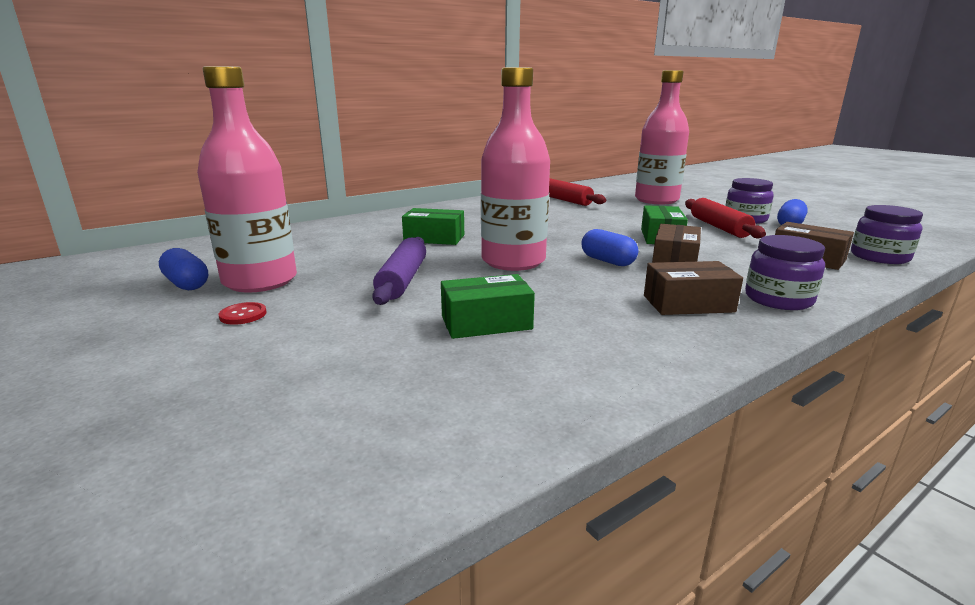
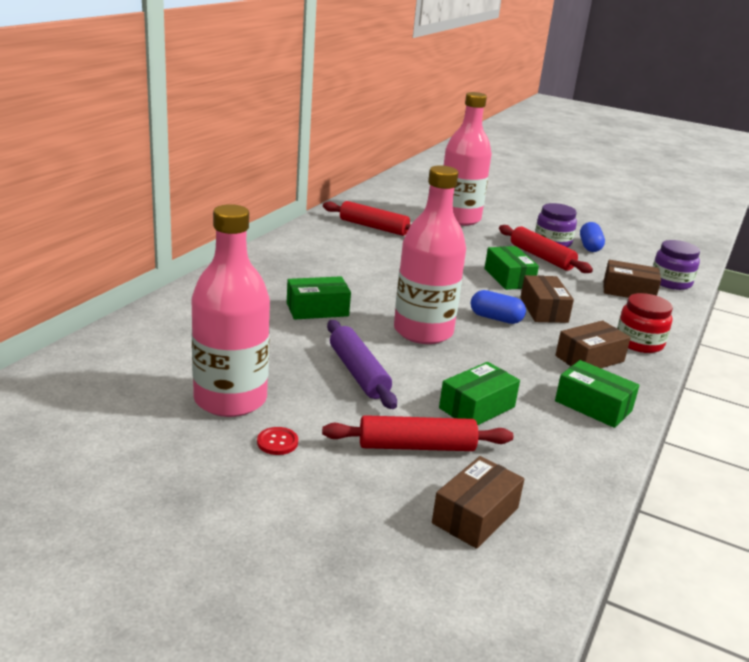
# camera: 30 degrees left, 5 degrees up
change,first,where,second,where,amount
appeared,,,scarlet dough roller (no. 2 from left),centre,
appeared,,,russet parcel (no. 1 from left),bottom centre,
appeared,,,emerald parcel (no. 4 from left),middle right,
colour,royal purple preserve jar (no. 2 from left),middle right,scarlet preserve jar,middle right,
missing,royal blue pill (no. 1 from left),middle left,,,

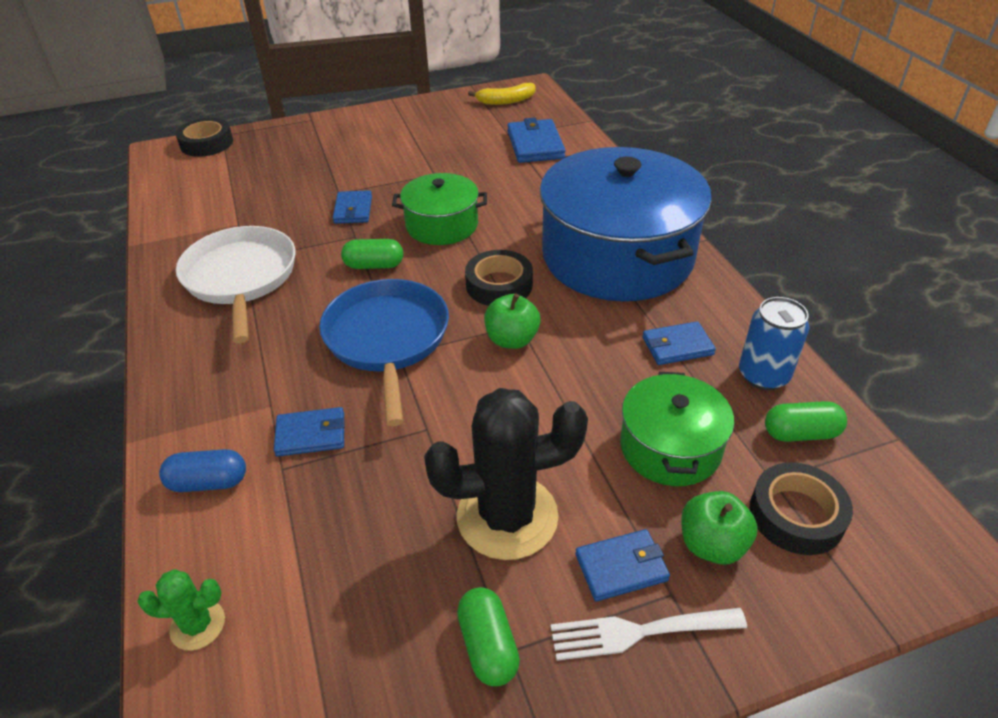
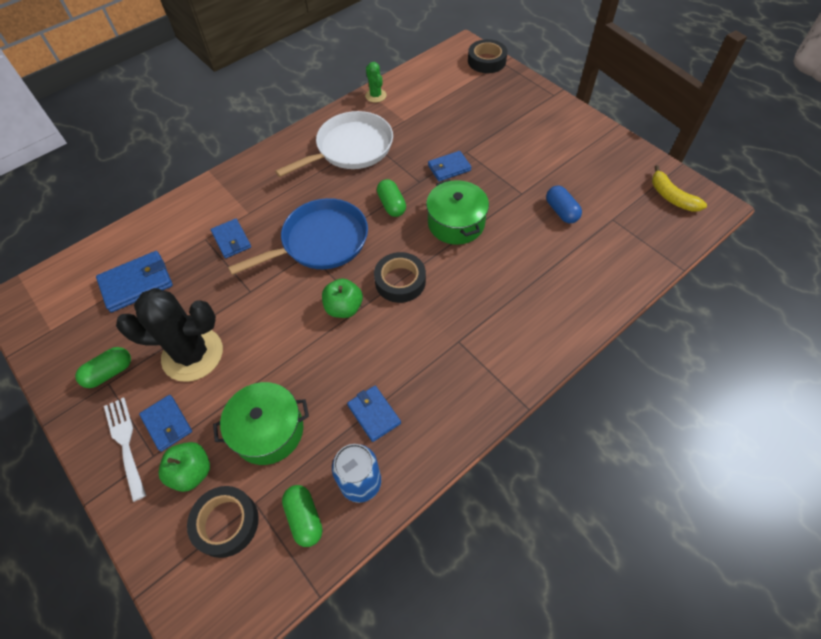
# camera: 70 degrees right, 15 degrees up
change,first,where,second,where,amount
relocated,royal blue card wallet (no. 3 from left in the first image),top centre,royal blue card wallet (no. 1 from left),middle left,
spun,ebony saguaro cactus,centre,,middle left,60 degrees counterclockwise
relocated,emerald saguaro cactus,bottom left,,top centre,
relocated,royal blue pill,middle left,,top right,
missing,royal blue stockpot,top centre,,,

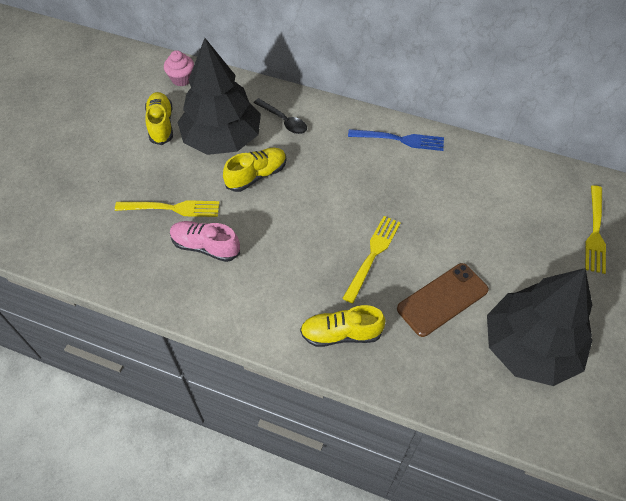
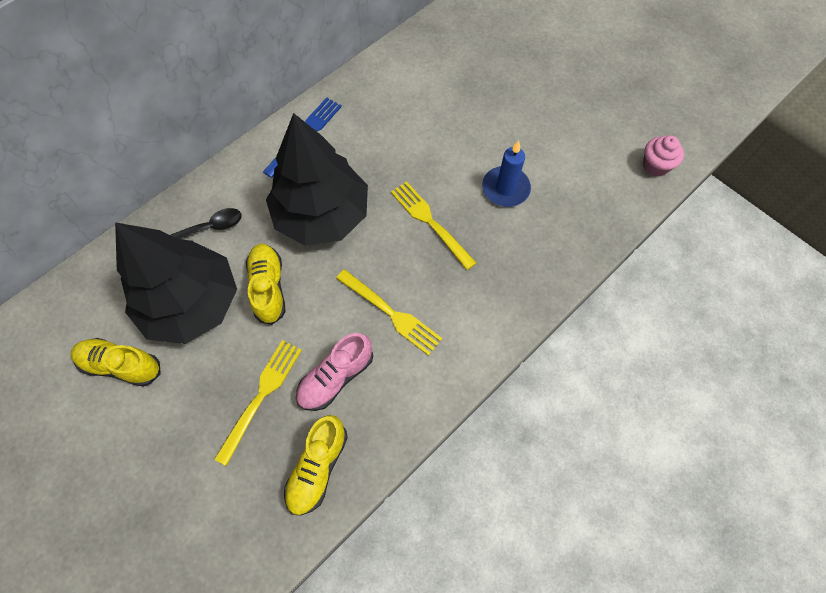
# camera: 65 degrees left, 10 degrees up
change,first,where,second,where,amount
relocated,ebony tree (no. 2 from left),middle right,,top centre,
relocated,yellow sneaker (no. 3 from left),centre,,bottom centre,
relocated,yellow fork (no. 3 from left in the first image),middle right,yellow fork (no. 2 from left),centre,
exchanged,russet phone,middle right,royal blue wax candle,top centre,
relocated,pink cupcake,top left,,top right,

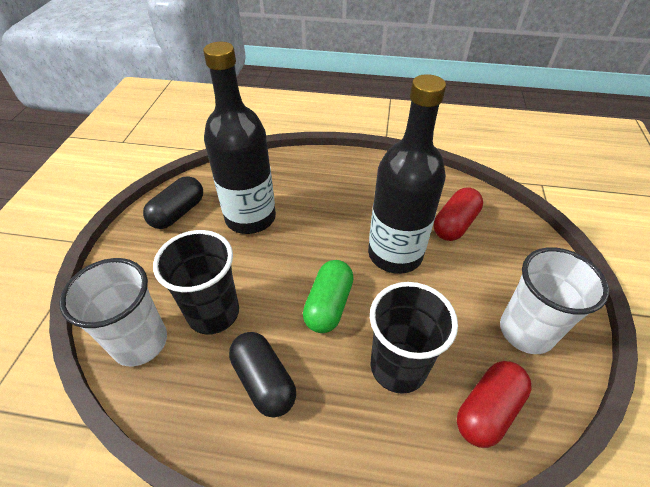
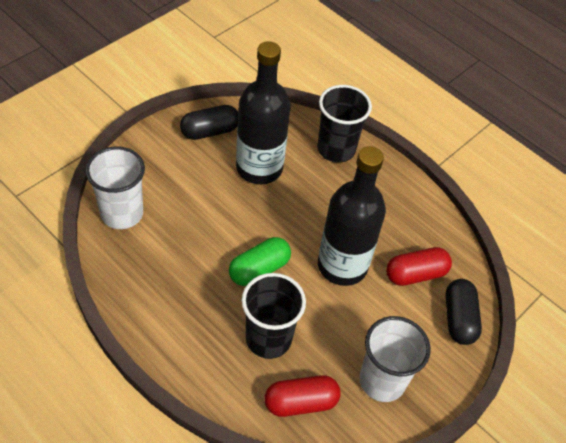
# camera: 30 degrees right, 5 degrees up
change,first,where,second,where,amount
relocated,ebony tumbler (no. 1 from left in the first image),middle left,ebony tumbler (no. 2 from left),top centre,
relocated,ebony pill (no. 2 from left),bottom centre,,bottom right,

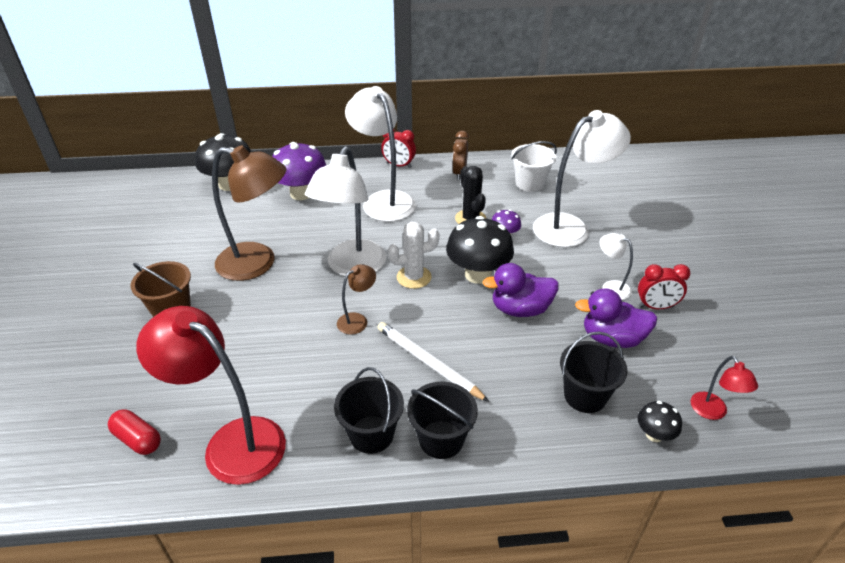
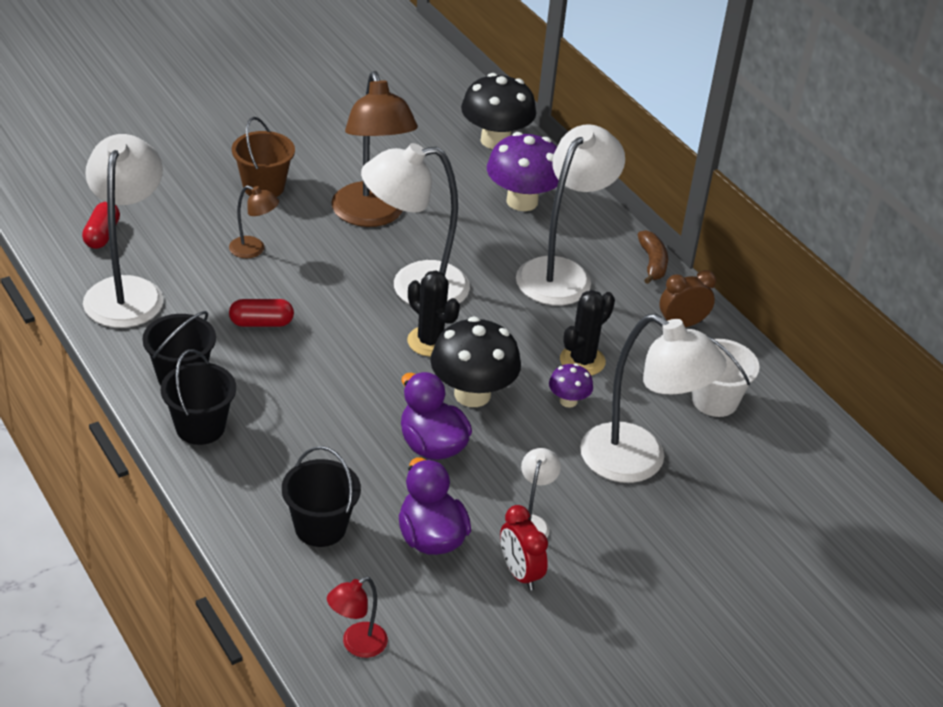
# camera: 60 degrees right, 0 degrees up
change,first,where,second,where,amount
colour,scarlet desk lamp (no. 1 from left),bottom left,snow-white desk lamp (no. 1 from left),top left,
relocated,russet desk lamp (no. 2 from left in the first image),centre,russet desk lamp (no. 1 from left),top left,
appeared,,,scarlet pill (no. 2 from left),middle left,
colour,snow-white saguaro cactus,centre,ebony saguaro cactus (no. 1 from left),centre,
exchanged,scarlet bedside clock (no. 1 from left),top centre,russet toy banana,middle right,
missing,snow-white wooden pencil,centre,,,
missing,ebony toadstool (no. 3 from left),bottom right,,,

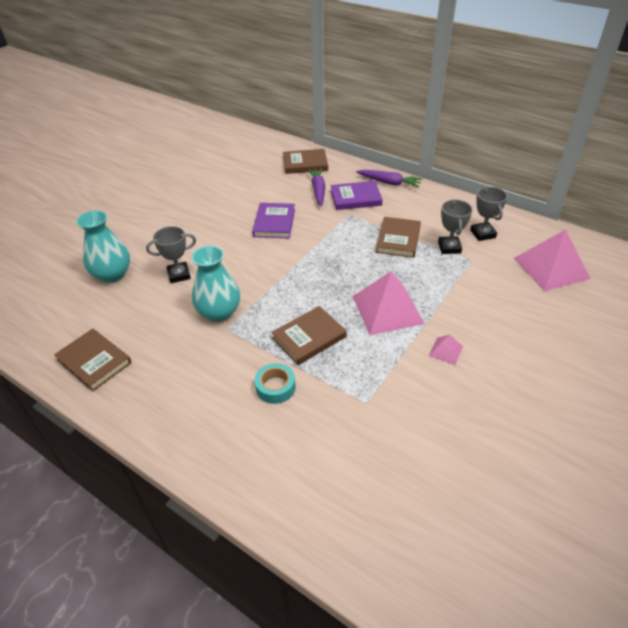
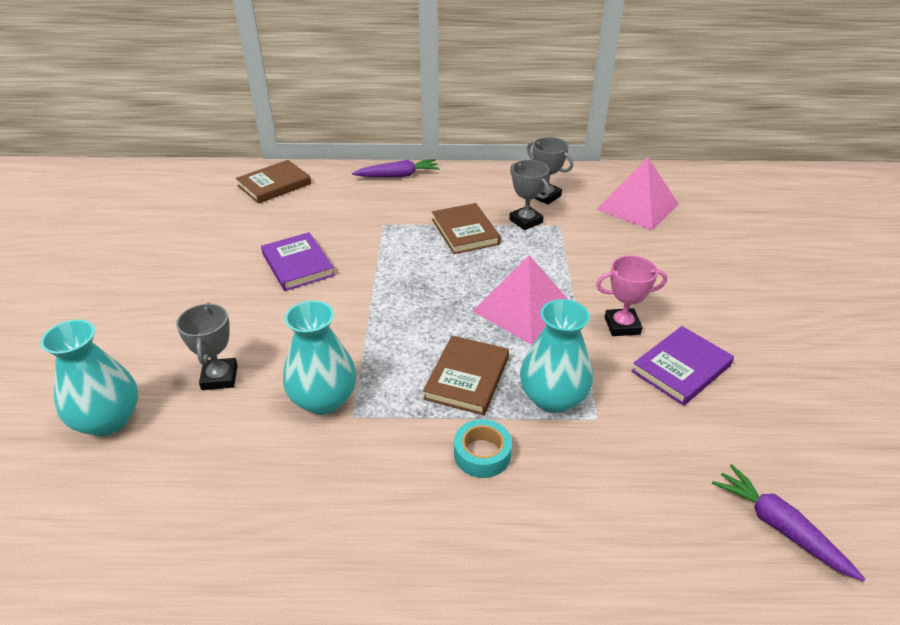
# camera: 35 degrees left, 5 degrees down
change,first,where,second,where,amount
spun,grey prize cup (no. 1 from left),middle left,,middle left,45 degrees counterclockwise
appeared,,,aqua vase (no. 3 from left),centre,
exchanged,pink solid pyramid (no. 2 from left),middle right,pink prize cup,middle right,
relocated,royal purple book (no. 2 from left),top centre,,middle right,
relocated,royal purple toy carrot (no. 1 from left in the first image),top centre,royal purple toy carrot (no. 2 from left),bottom right,
missing,russet book (no. 1 from left),middle left,,,

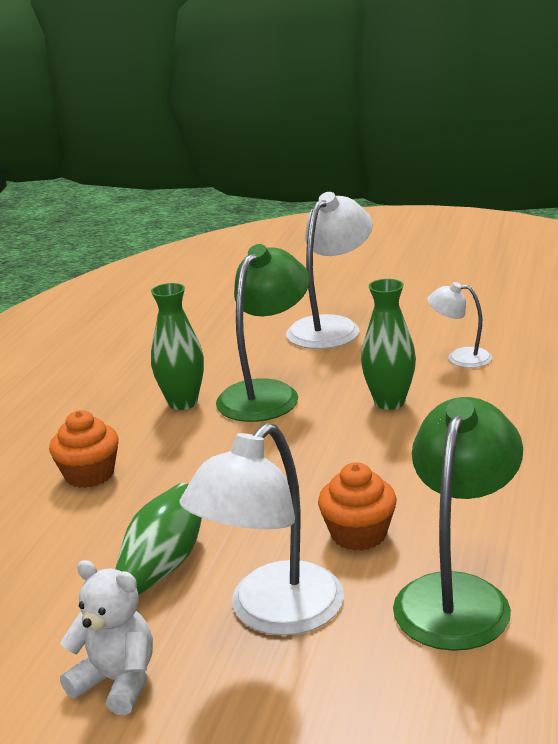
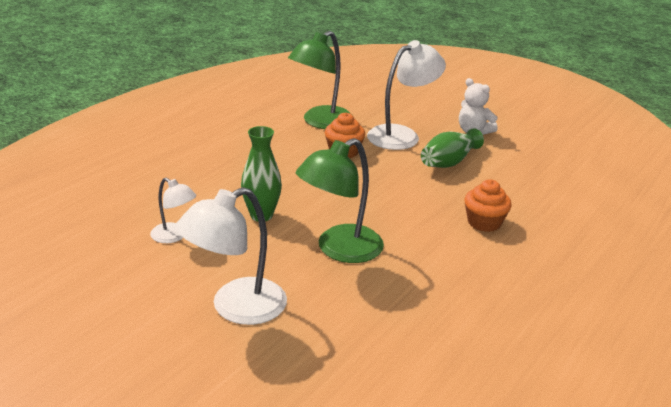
# camera: 165 degrees left, 5 degrees up
change,first,where,second,where,amount
missing,emerald vase (no. 2 from left),middle left,,,

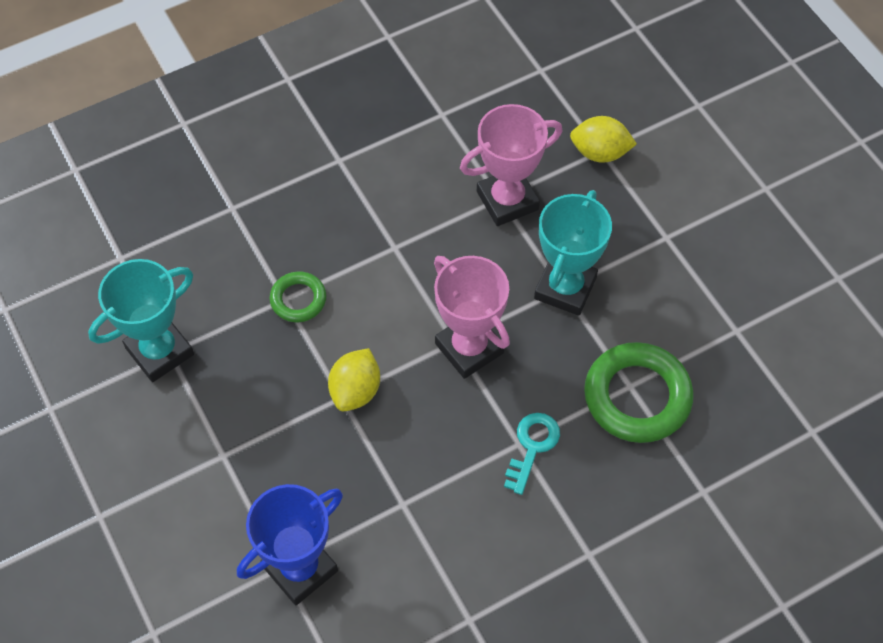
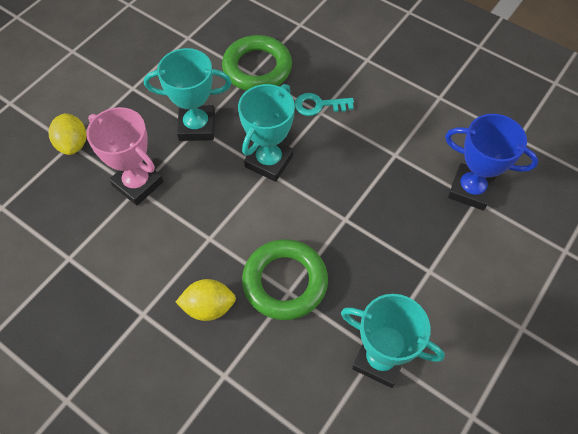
# camera: 115 degrees left, 0 degrees up
change,first,where,second,where,amount
relocated,yellow lemon (no. 1 from left in the first image),centre,yellow lemon (no. 2 from left),bottom centre,
colour,pink prize cup (no. 1 from left),centre,aqua prize cup (no. 2 from left),top centre,
size,emerald hoop (no. 1 from left in the first image),centre,emerald hoop (no. 2 from left),centre,x1.84

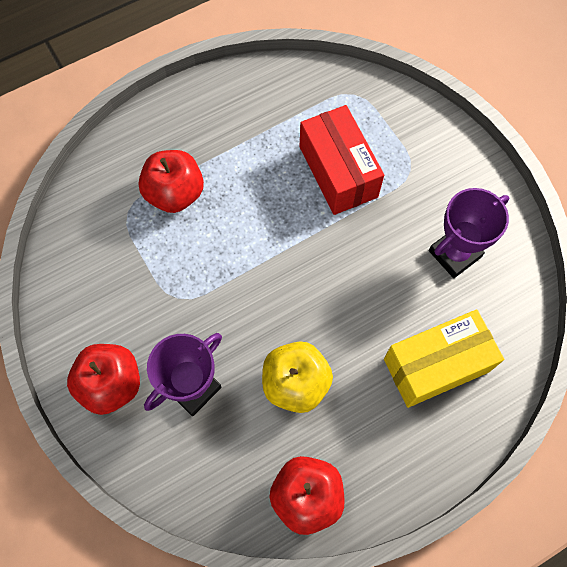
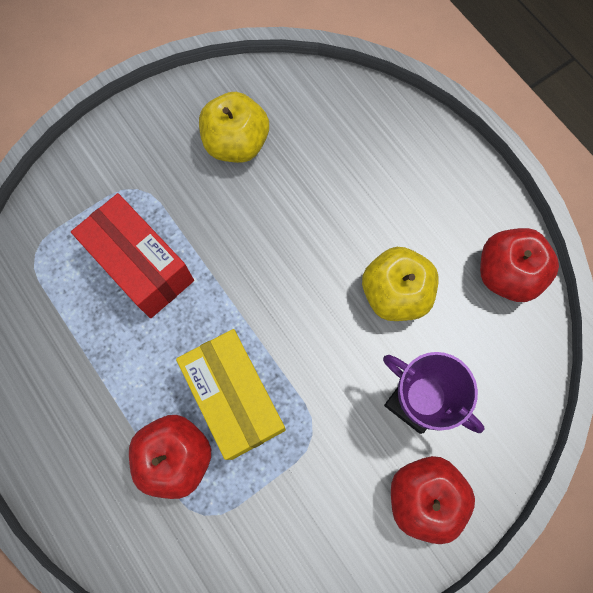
# camera: 95 degrees left, 5 degrees up
change,first,where,second,where,amount
spun,scarlet parcel,top centre,,middle left,75 degrees clockwise
relocated,yellow parcel,middle right,,centre,
exchanged,royal purple prize cup (no. 2 from left),middle right,yellow apple fruit (no. 1 from left),top centre,

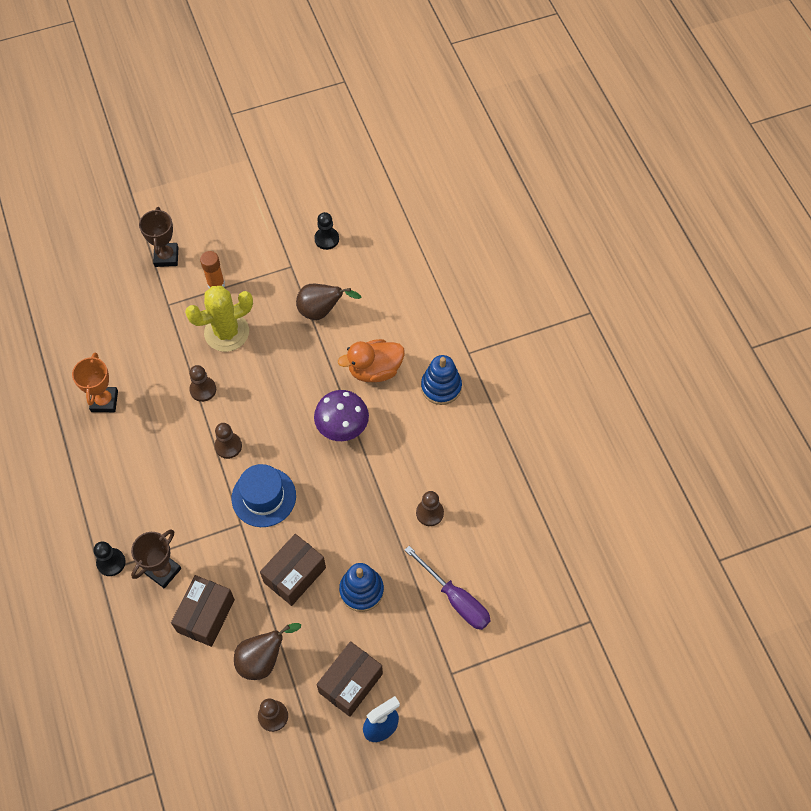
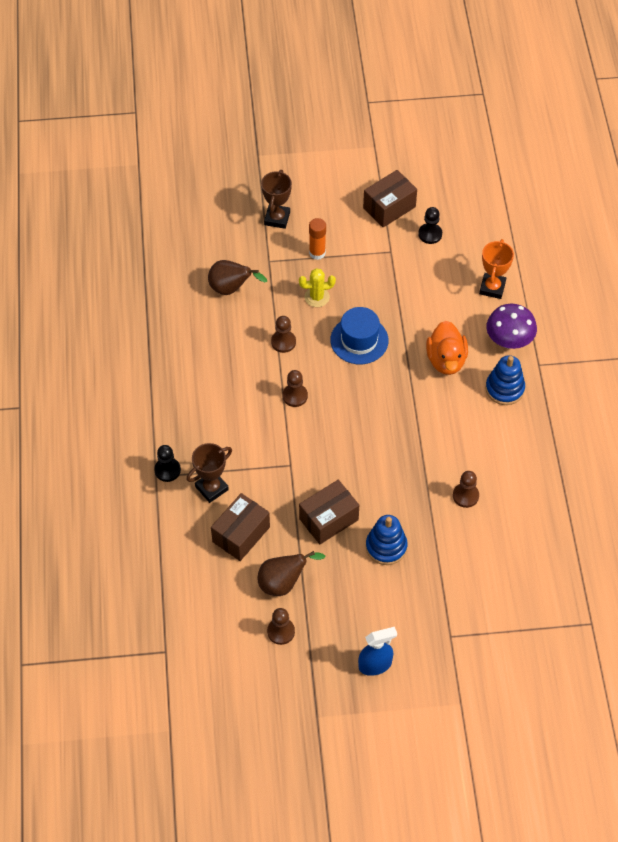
# camera: 15 degrees right, 5 degrees down
change,first,where,second,where,amount
relocated,russet pear fruit (no. 2 from left in the first image),centre,russet pear fruit (no. 1 from left),top centre,
size,yellow saguaro cactus,middle left,,centre,x0.59
relocated,royal blue tall hat,middle left,,centre,
relocated,russet parcel (no. 3 from left),bottom centre,,top centre,
spun,bright orange duck,centre,,middle right,90 degrees counterclockwise
relocated,bright orange prize cup,middle left,,top right,
relocated,royal purple toadstool,centre,,middle right,
missing,royal purple hand screwdriver,bottom centre,,,

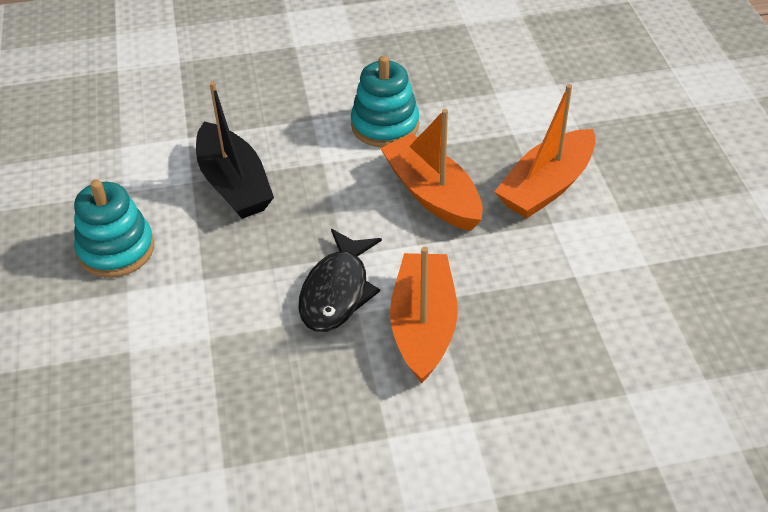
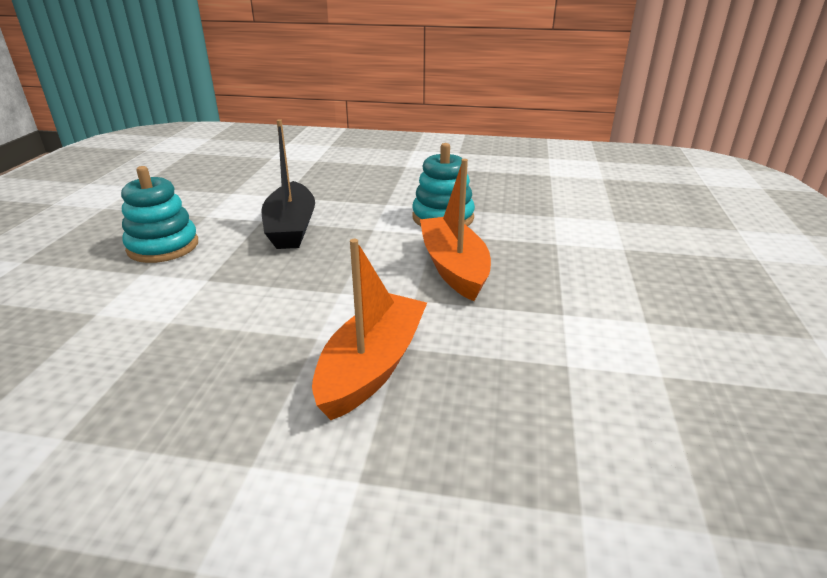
# camera: 20 degrees right, 15 degrees down
change,first,where,second,where,amount
missing,ebony toy fish,centre,,,
missing,bright orange sailboat (no. 3 from left),top right,,,

